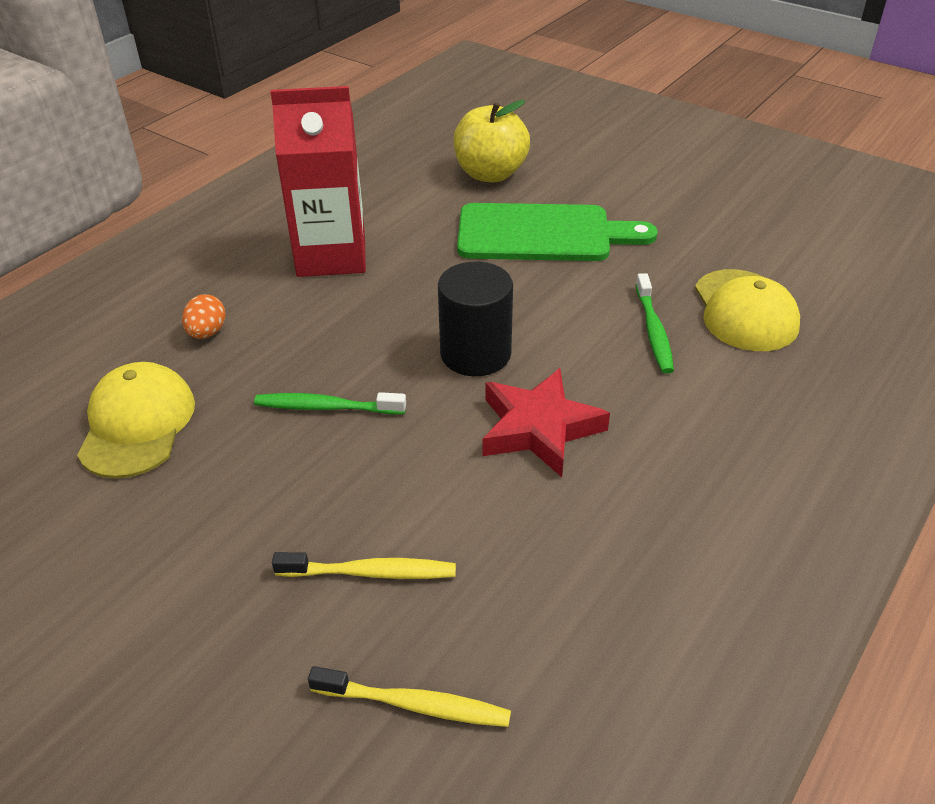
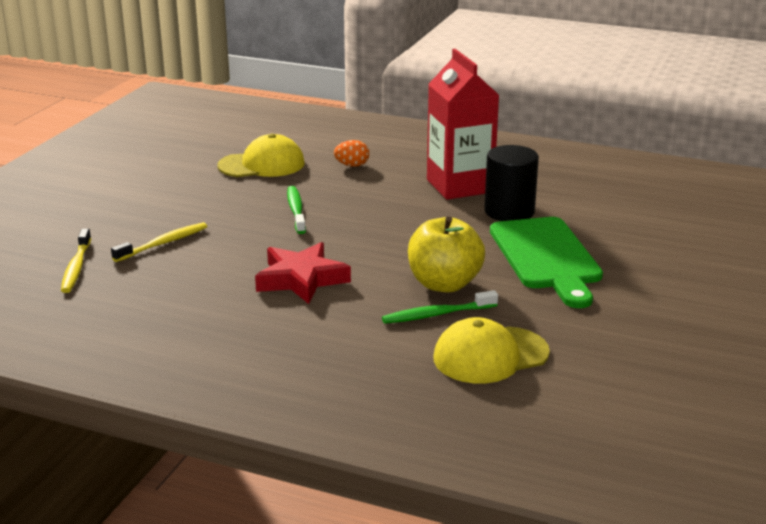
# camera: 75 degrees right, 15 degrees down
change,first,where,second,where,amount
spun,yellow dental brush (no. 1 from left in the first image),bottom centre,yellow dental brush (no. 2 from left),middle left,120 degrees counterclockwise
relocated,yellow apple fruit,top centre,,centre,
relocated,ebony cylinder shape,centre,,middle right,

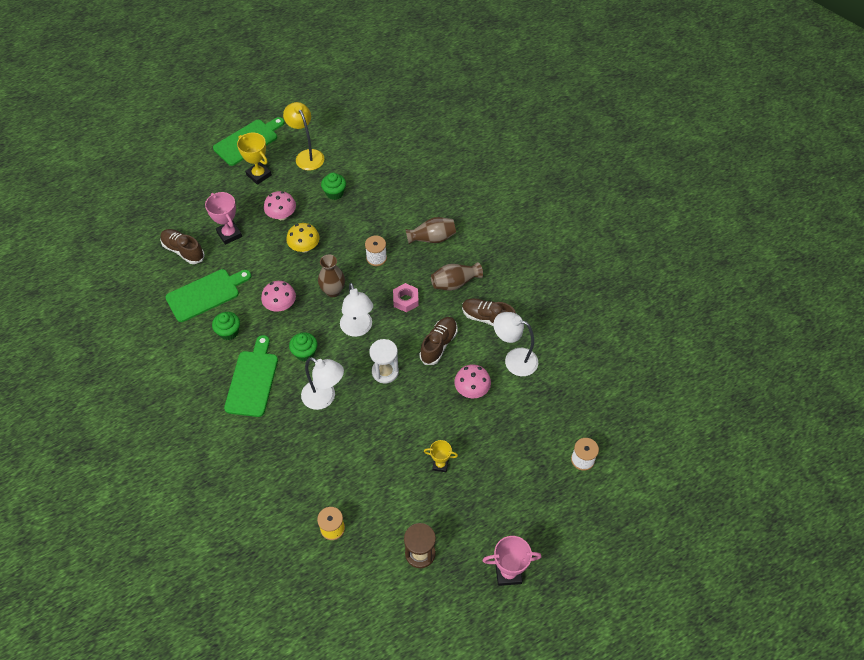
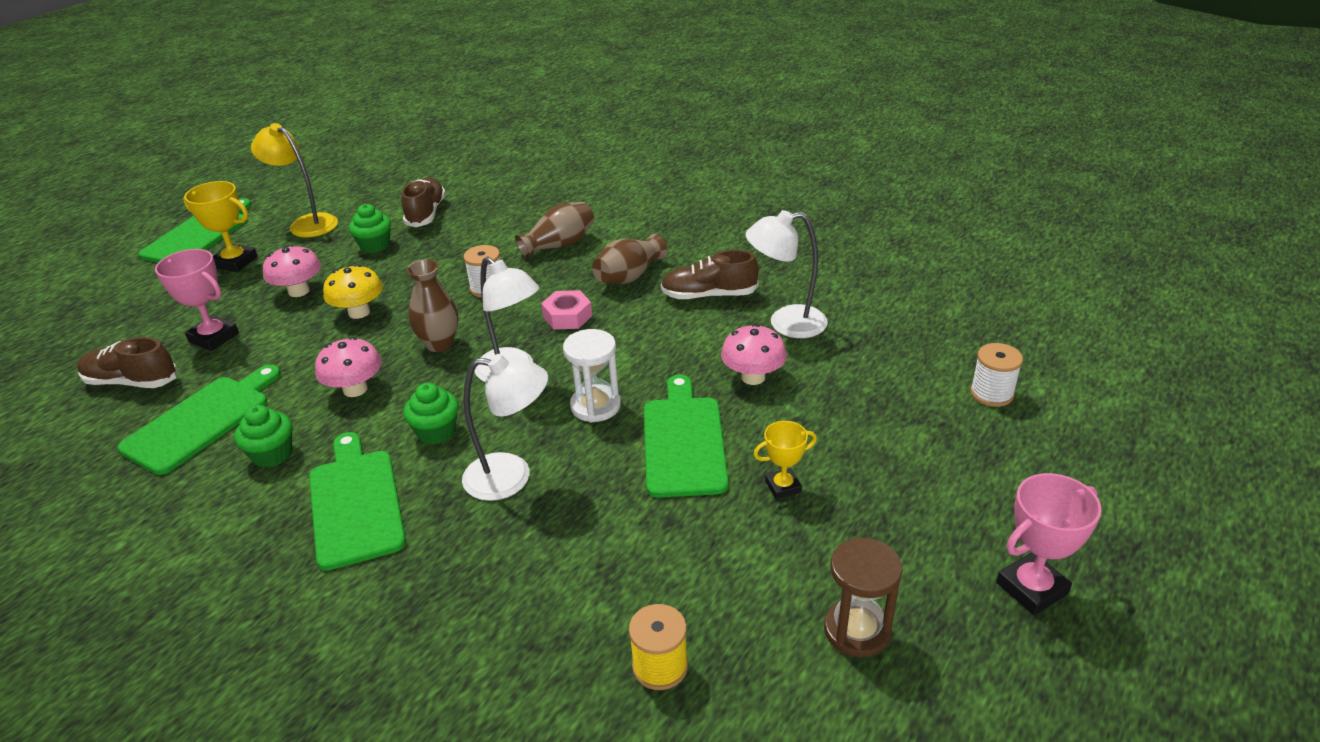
# camera: 25 degrees left, 20 degrees down
change,first,where,second,where,amount
relocated,russet sneaker (no. 2 from left),centre,,top left,
appeared,,,emerald cutting board (no. 4 from left),centre,

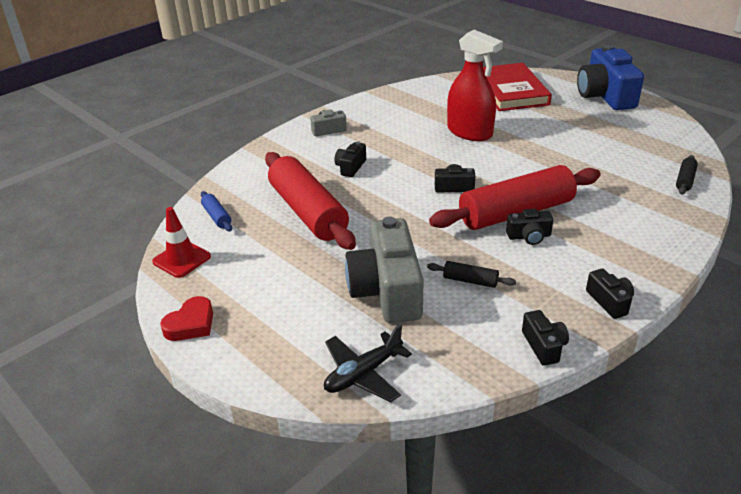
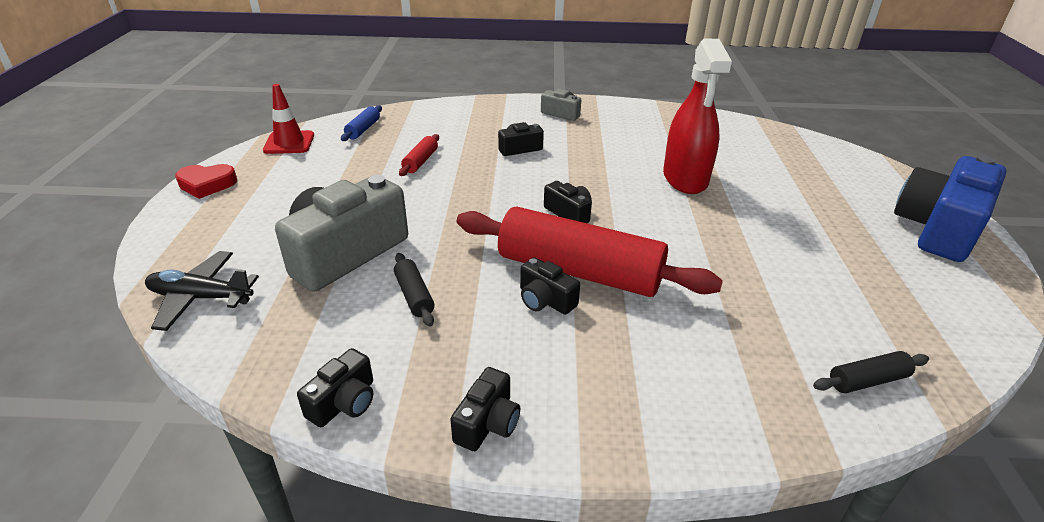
# camera: 45 degrees right, 0 degrees up
change,first,where,second,where,amount
size,scarlet dough roller (no. 1 from left),centre,,top centre,x0.41
missing,scarlet book,top right,,,

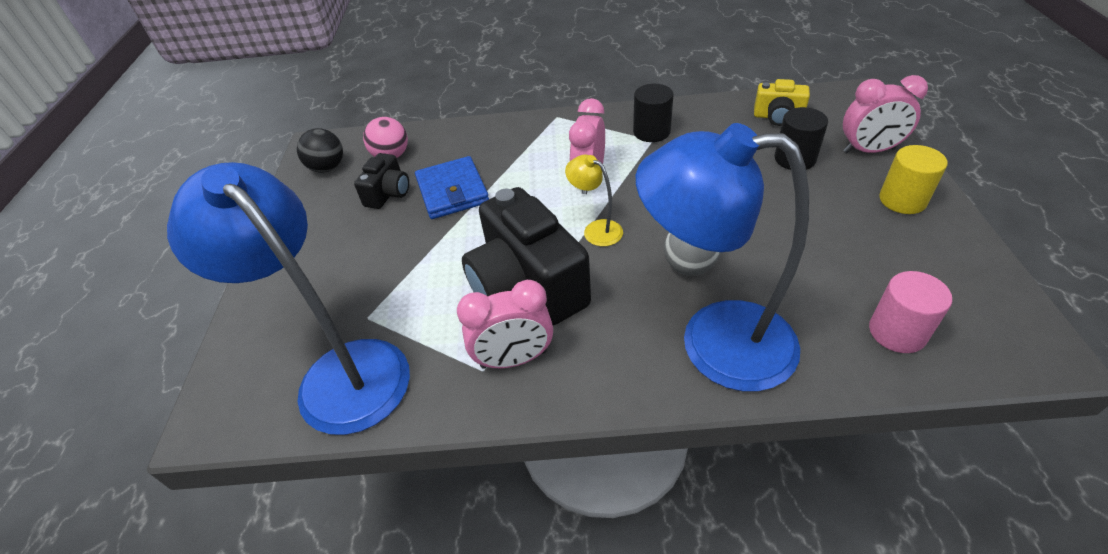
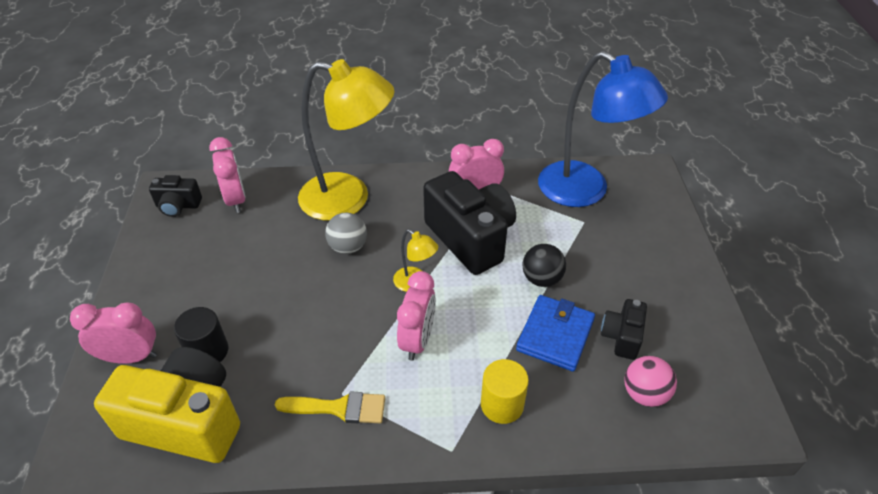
# camera: 175 degrees right, 0 degrees up
change,first,where,second,where,amount
size,yellow photo camera,top right,,bottom left,x2.02
appeared,,,ebony photo camera (no. 1 from left),middle left,
exchanged,pink cylinder shape,middle right,pink bedside clock (no. 2 from left),middle left,
exchanged,ebony cylinder shape (no. 1 from left),top centre,yellow brush,bottom centre,
colour,royal blue desk lamp (no. 2 from left),centre,yellow desk lamp (no. 1 from left),top centre,
relocated,yellow cylinder shape,top right,,bottom centre,
spun,royal blue card wallet,centre,,bottom centre,45 degrees clockwise
relocated,ebony ball,top left,,centre,

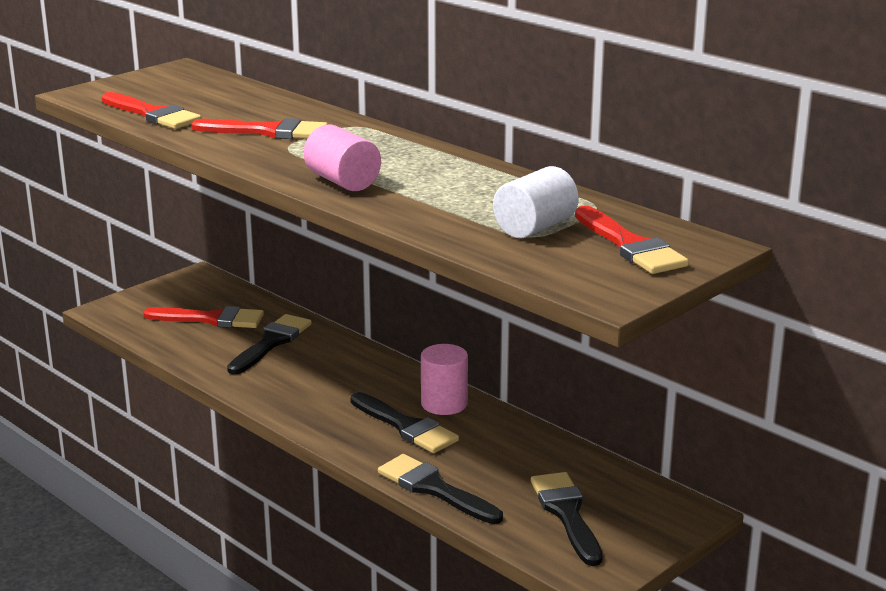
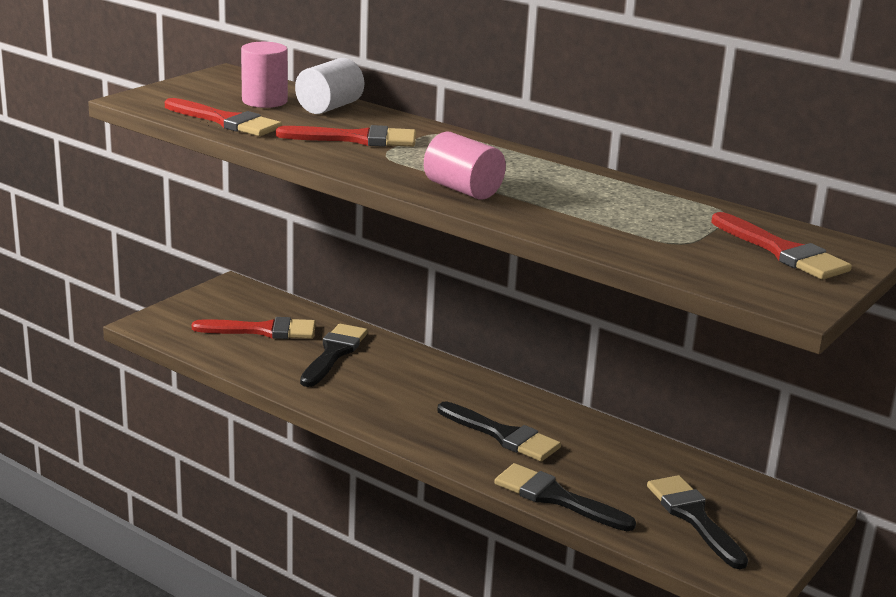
# camera: 10 degrees left, 0 degrees up
change,first,where,second,where,amount
relocated,pink cylinder shape (no. 2 from left in the first image),centre,pink cylinder shape (no. 1 from left),top left,
relocated,snow-white cylinder shape,centre,,top centre,

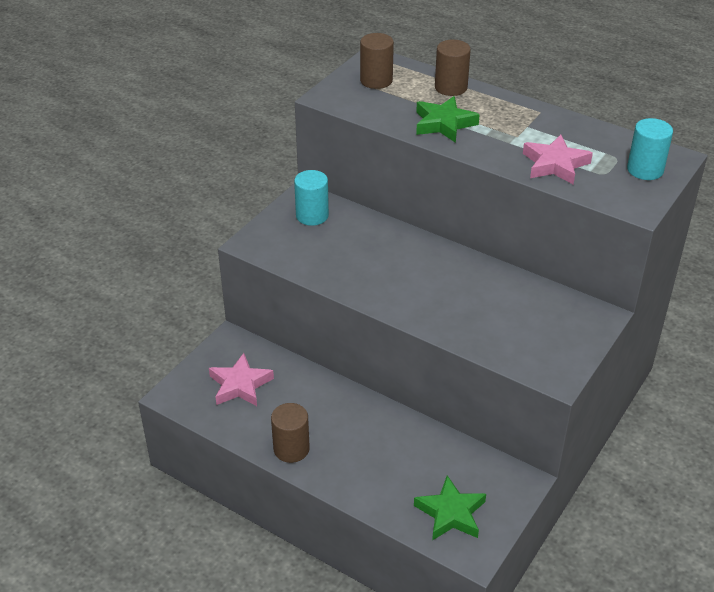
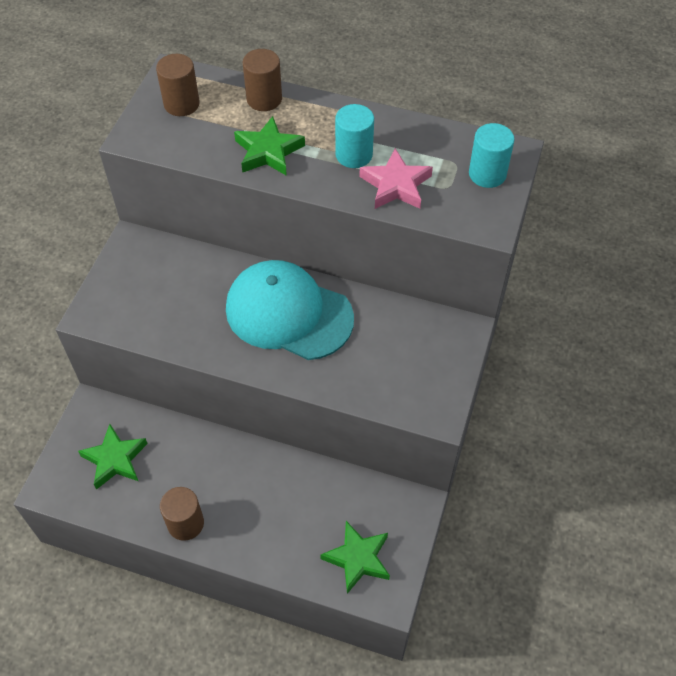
# camera: 15 degrees left, 15 degrees up
change,first,where,second,where,amount
colour,pink star shape (no. 1 from left),centre,emerald star shape (no. 1 from left),bottom left,
appeared,,,aqua baseball cap,centre,
relocated,aqua cylinder shape (no. 1 from left),centre,,top centre,

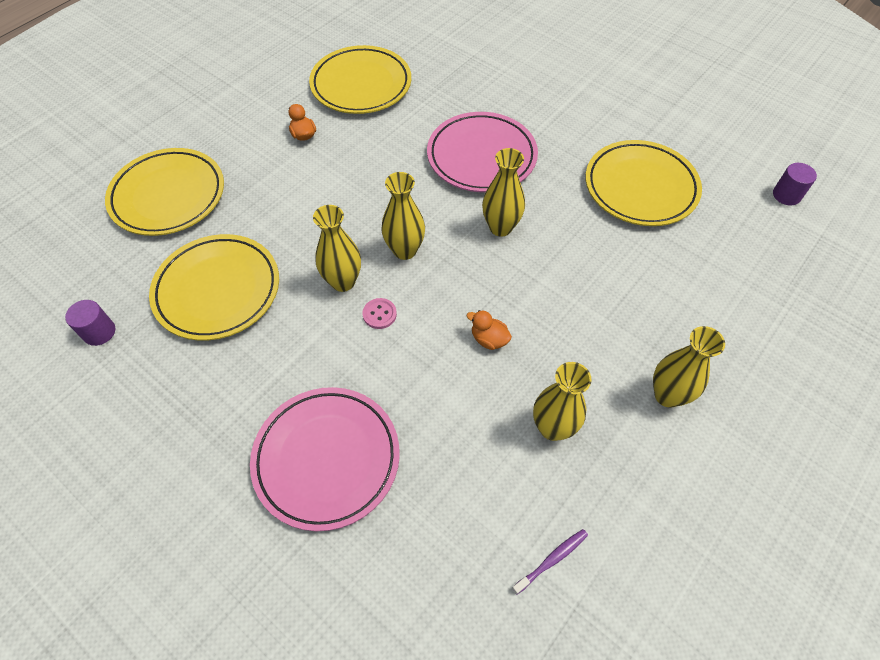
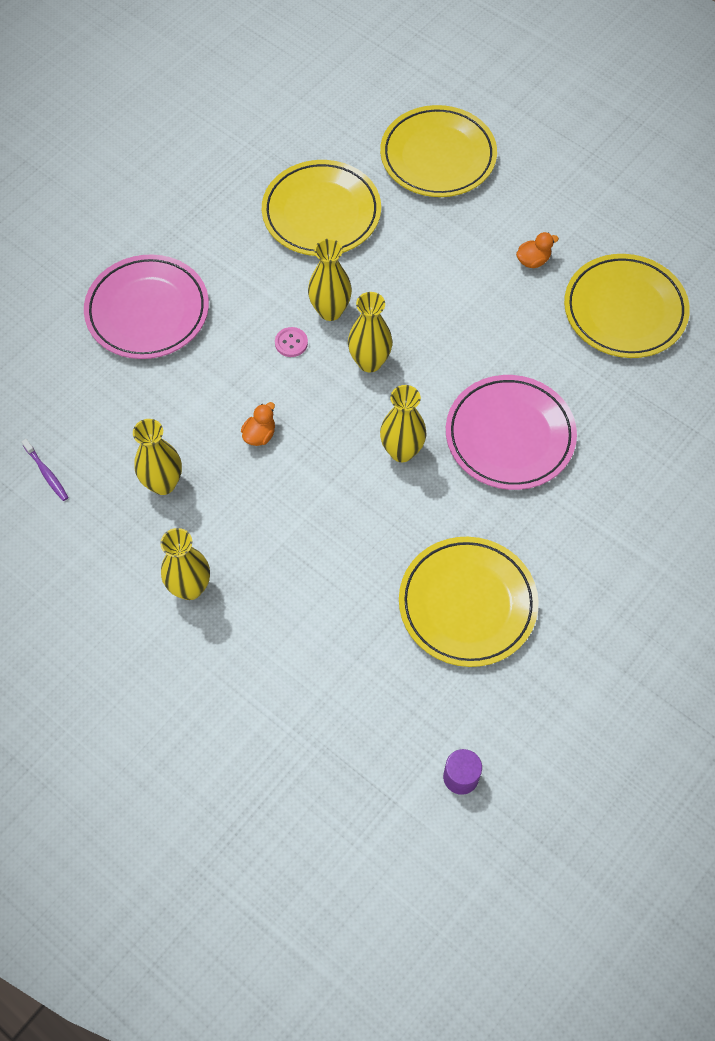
# camera: 90 degrees right, 5 degrees up
change,first,where,second,where,amount
missing,royal purple cylinder shape (no. 1 from left),middle left,,,

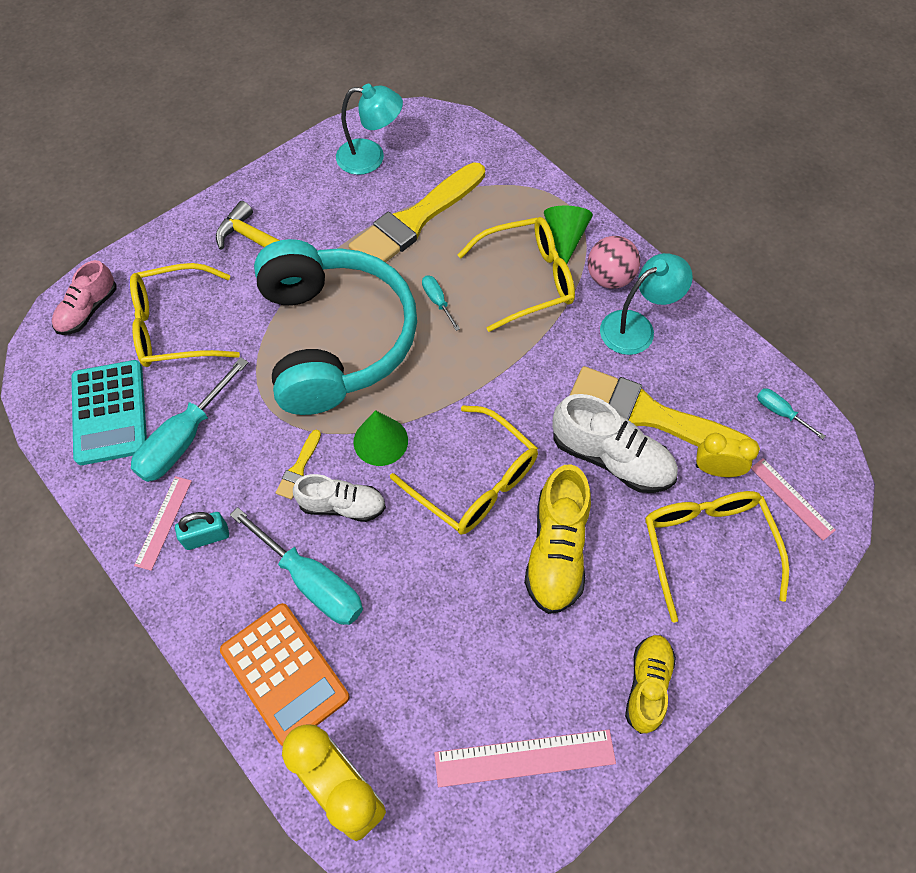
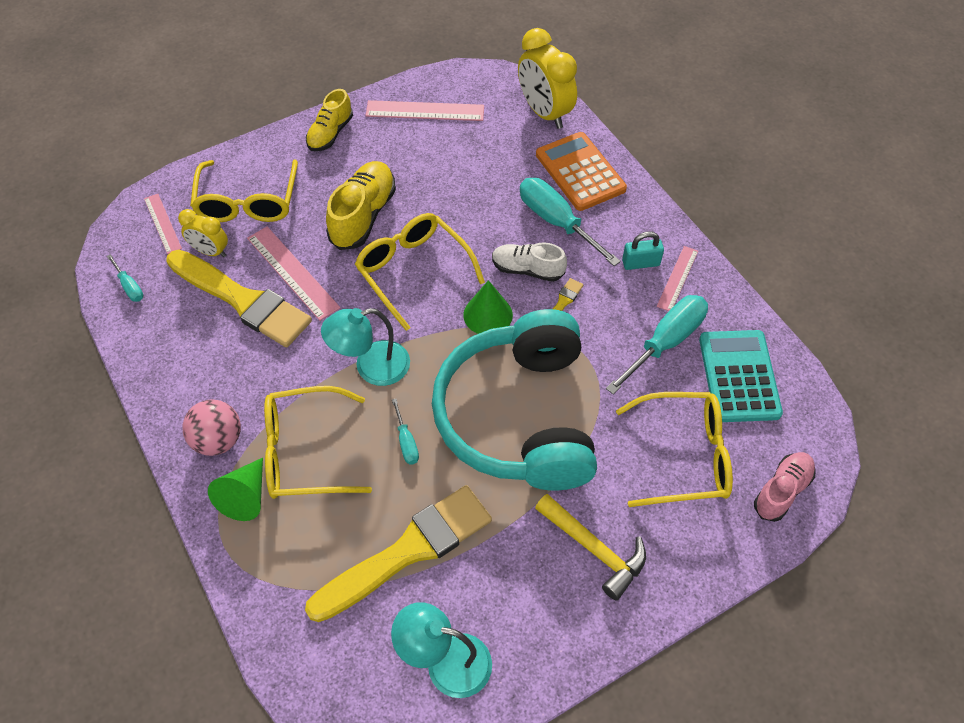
# camera: 170 degrees left, 5 degrees down
change,first,where,second,where,amount
exchanged,snow-white sneaker (no. 2 from left),middle right,pink straightedge (no. 2 from left),middle left,
relocated,aqua desk lamp (no. 2 from left in the first image),middle right,aqua desk lamp (no. 1 from left),centre,

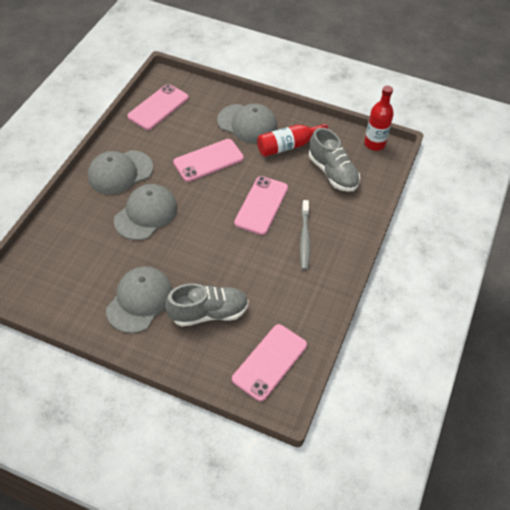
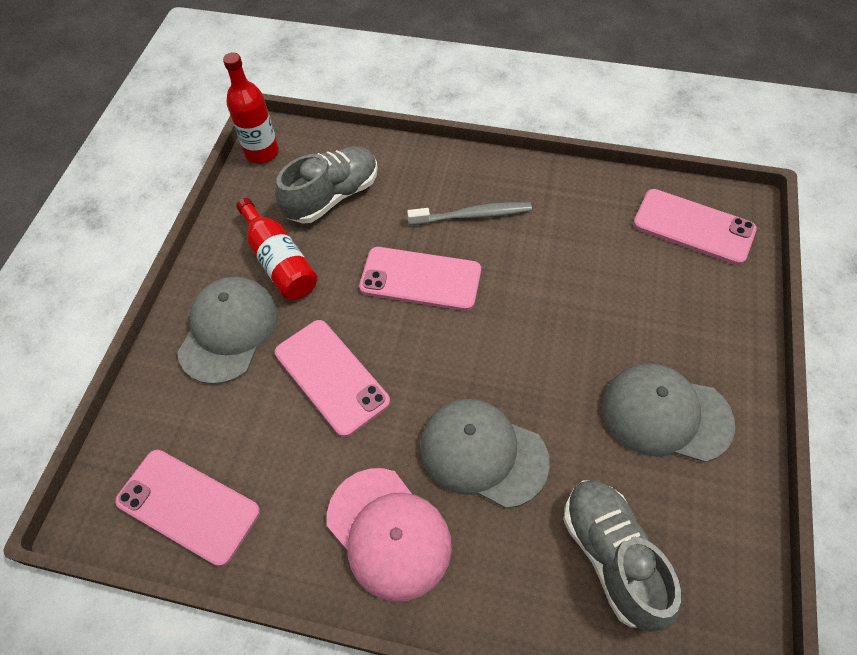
# camera: 95 degrees left, 5 degrees up
change,first,where,second,where,amount
colour,grey baseball cap (no. 1 from left),middle left,pink baseball cap,bottom centre,
relocated,grey sneaker (no. 1 from left in the first image),centre,grey sneaker (no. 2 from left),bottom right,

